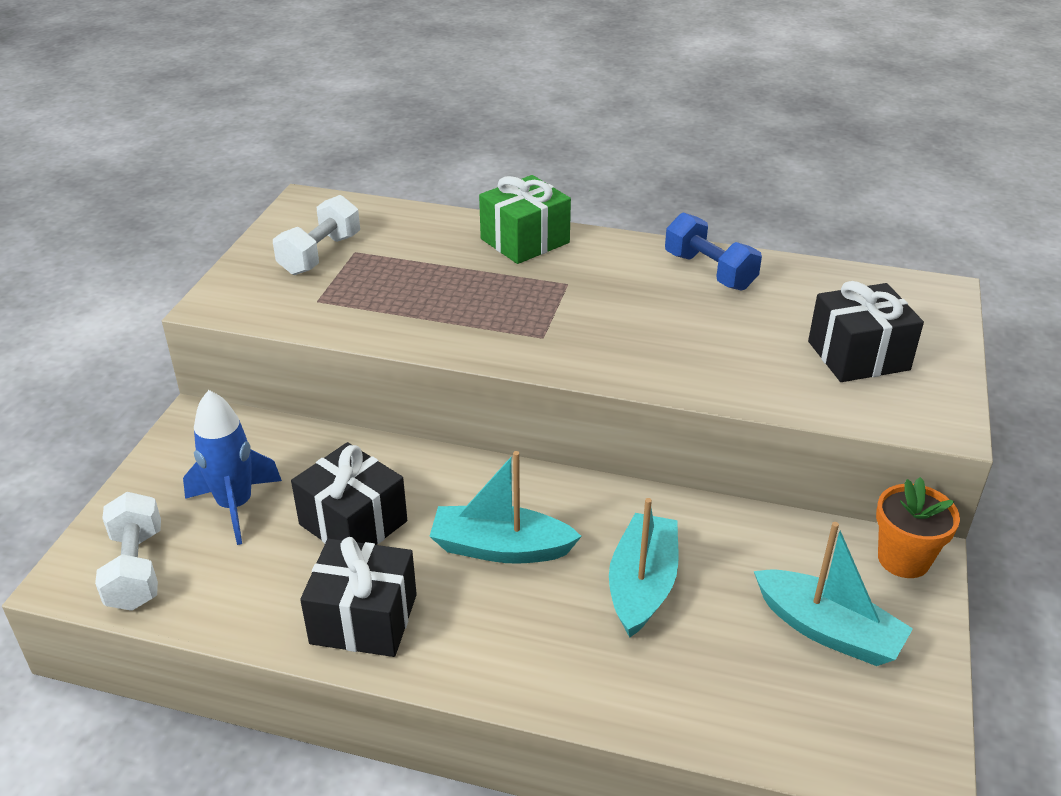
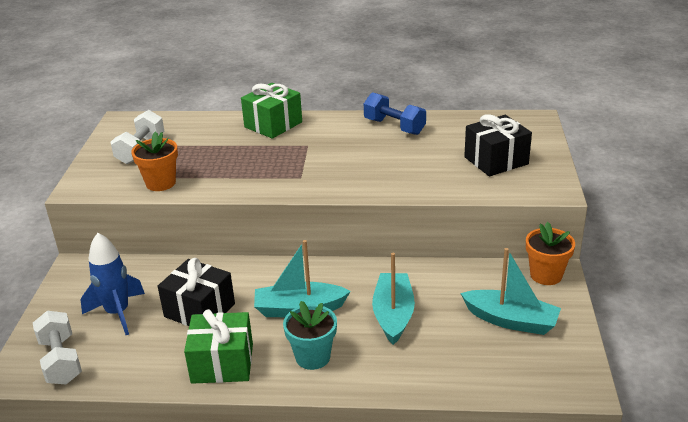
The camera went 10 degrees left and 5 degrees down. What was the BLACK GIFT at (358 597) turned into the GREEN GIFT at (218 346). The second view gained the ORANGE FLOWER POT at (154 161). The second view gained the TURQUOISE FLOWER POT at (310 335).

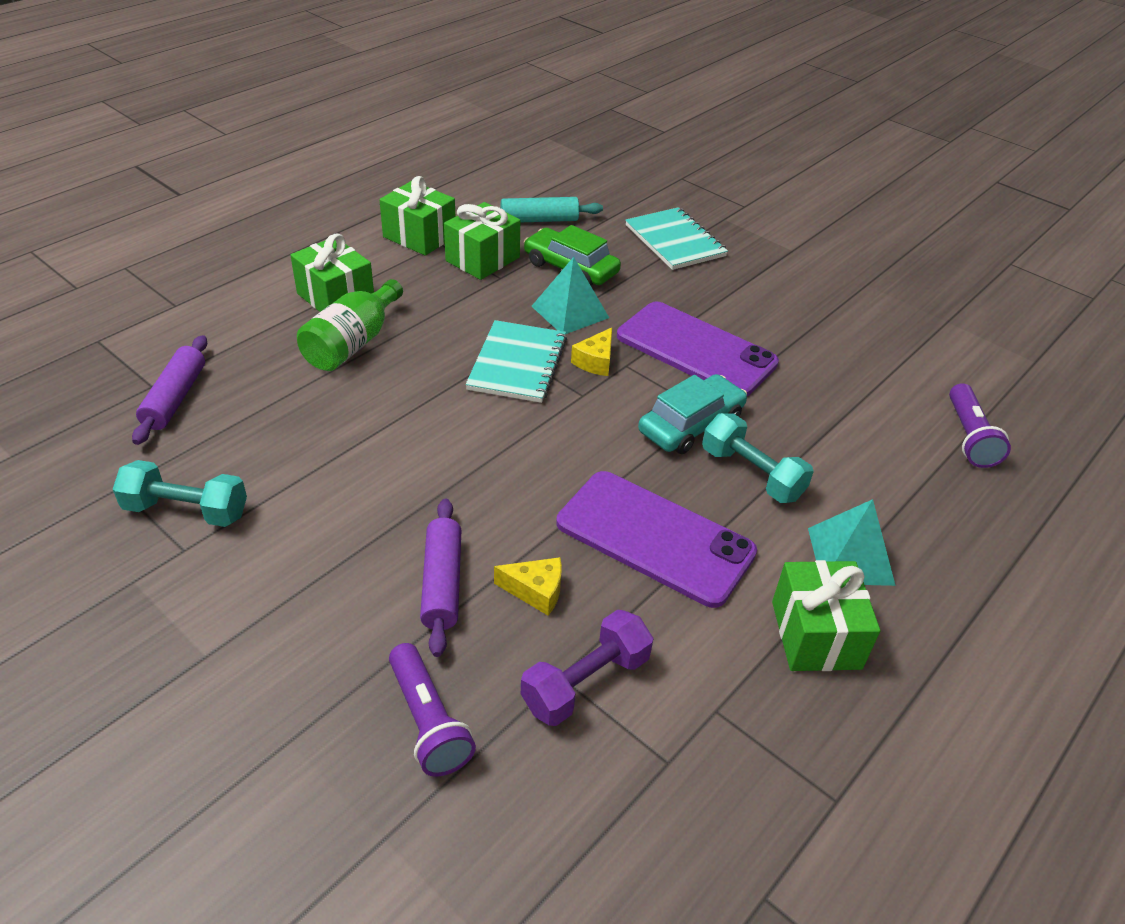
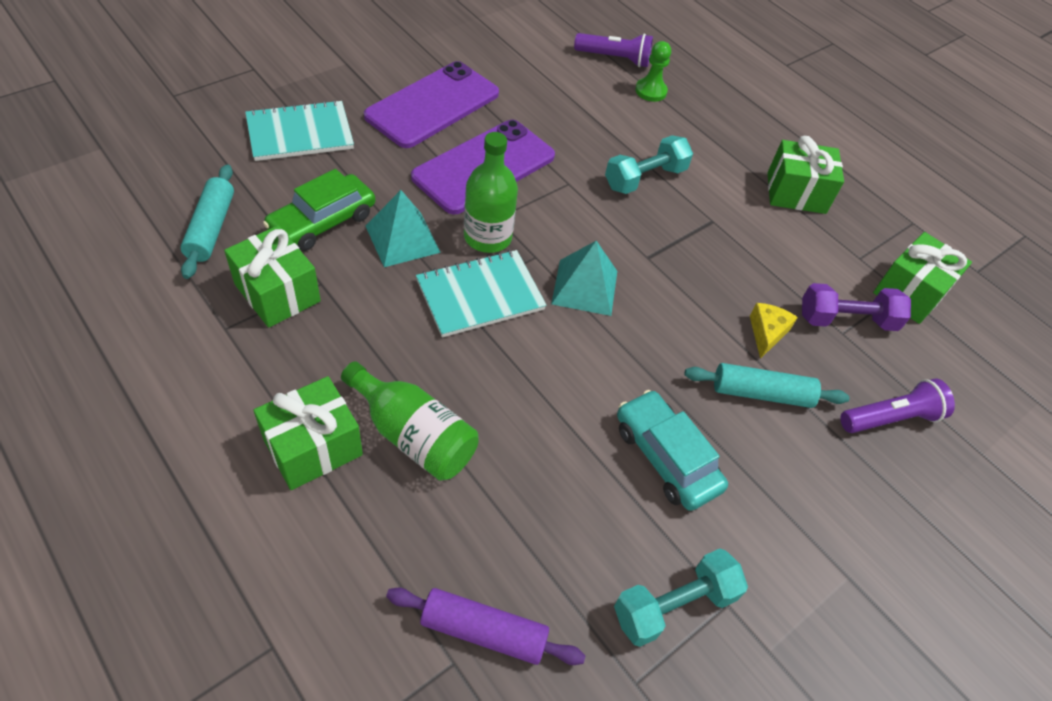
The camera went 85 degrees left and 10 degrees up. The GREEN GIFT ended up elsewhere, having gone from (417 216) to (922 278). The TURQUOISE NOTEBOOK at (516 361) ended up facing another way, 45 degrees counterclockwise from before. Where the YELLOW CHEESE stood at (591 351), the GREEN BOTTLE came to stand at (491 192). The TURQUOISE CAR ended up elsewhere, having gone from (692 414) to (672 450). The TURQUOISE DUMBBELL at (180 493) ended up facing another way, 45 degrees clockwise from before. The PURPLE PHONE ended up elsewhere, having gone from (656 539) to (431 104). What was the PURPLE ROLLING PIN at (441 577) turned into the TURQUOISE ROLLING PIN at (767 385). The TURQUOISE PYRAMID ended up elsewhere, having gone from (852 542) to (584 278). The PURPLE DUMBBELL at (587 668) ended up facing another way, 60 degrees counterclockwise from before. The second view gained the GREEN PAWN at (653 71).

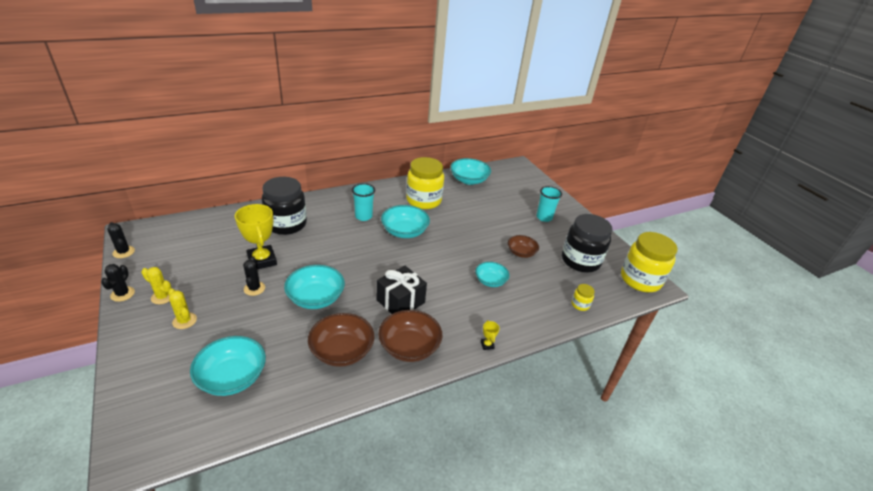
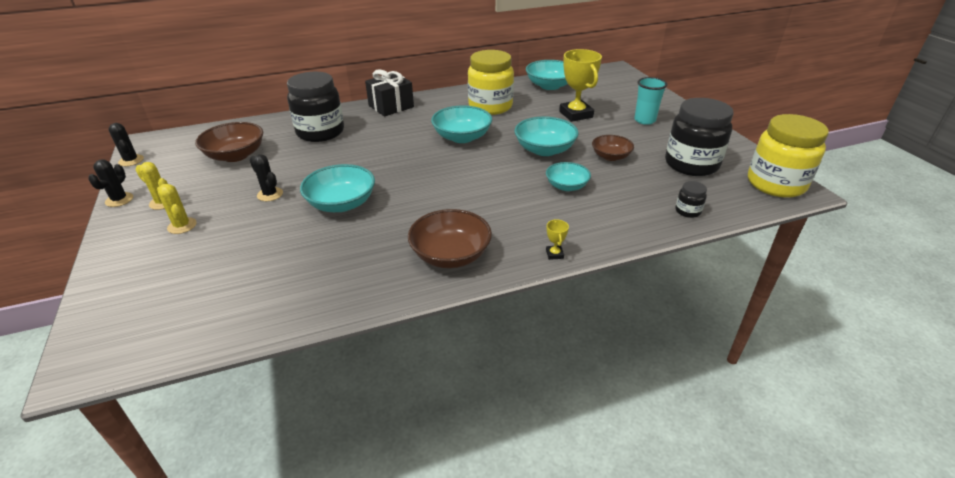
The camera went 10 degrees right and 0 degrees up. The second view lost the TURQUOISE CUP at (363 202). The YELLOW TROPHY ended up elsewhere, having gone from (256 237) to (580 85). The BLACK CACTUS at (254 276) ended up facing another way, 45 degrees counterclockwise from before. The BLACK GIFT ended up elsewhere, having gone from (402 290) to (389 93). What was the YELLOW JAR at (583 297) turned into the BLACK JAR at (691 199). The BROWN BOWL ended up elsewhere, having gone from (341 340) to (229 142). The TURQUOISE BOWL ended up elsewhere, having gone from (228 366) to (547 136).

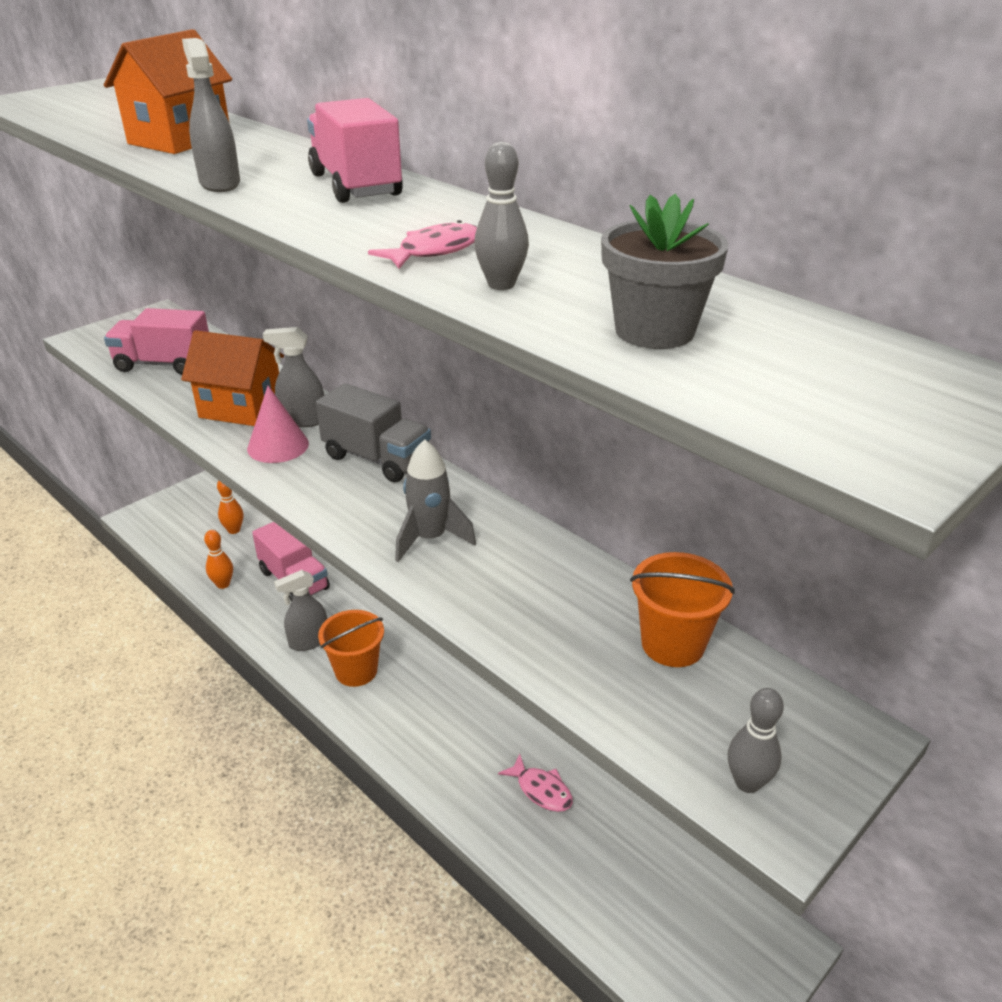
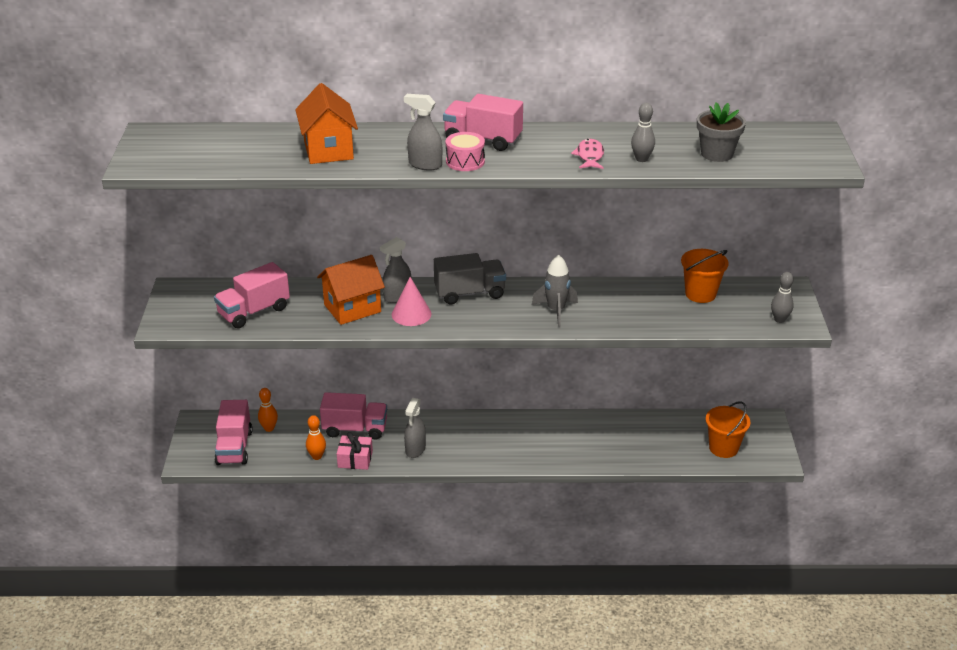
The camera went 45 degrees left and 0 degrees up. The ORANGE BUCKET ended up elsewhere, having gone from (351 648) to (728 429). The second view lost the PINK FISH at (535 783). The second view gained the PINK DRUM at (465 151). The second view gained the PINK TRUCK at (233 432). The second view gained the PINK GIFT at (355 451).

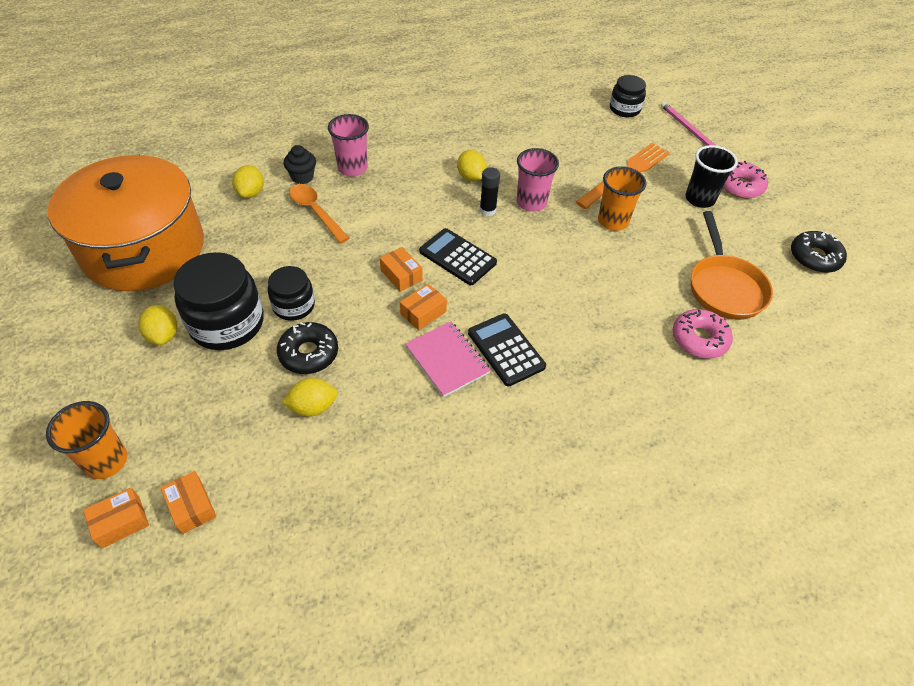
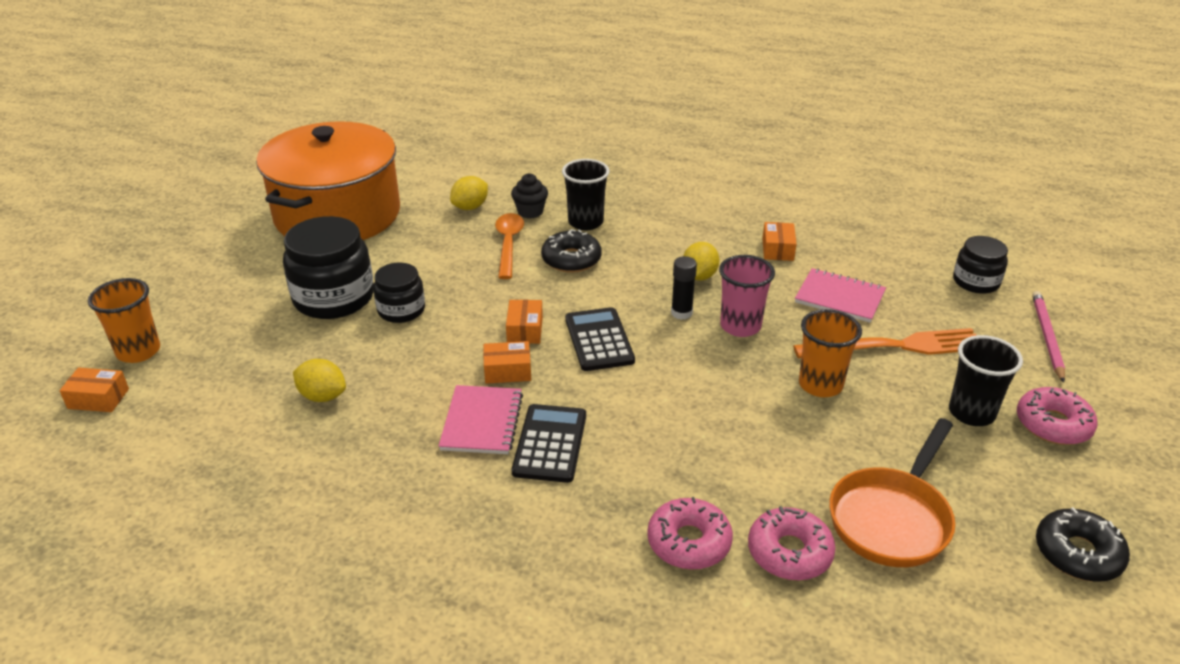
The camera went 40 degrees right and 15 degrees down. What was the PINK CUP at (348 145) turned into the BLACK CUP at (586 194). The second view lost the YELLOW LEMON at (157 325). The BLACK DONUT ended up elsewhere, having gone from (307 348) to (571 251). The ORANGE BOX ended up elsewhere, having gone from (188 502) to (779 241). The second view gained the PINK NOTEBOOK at (840 295). The second view gained the PINK DONUT at (690 533).

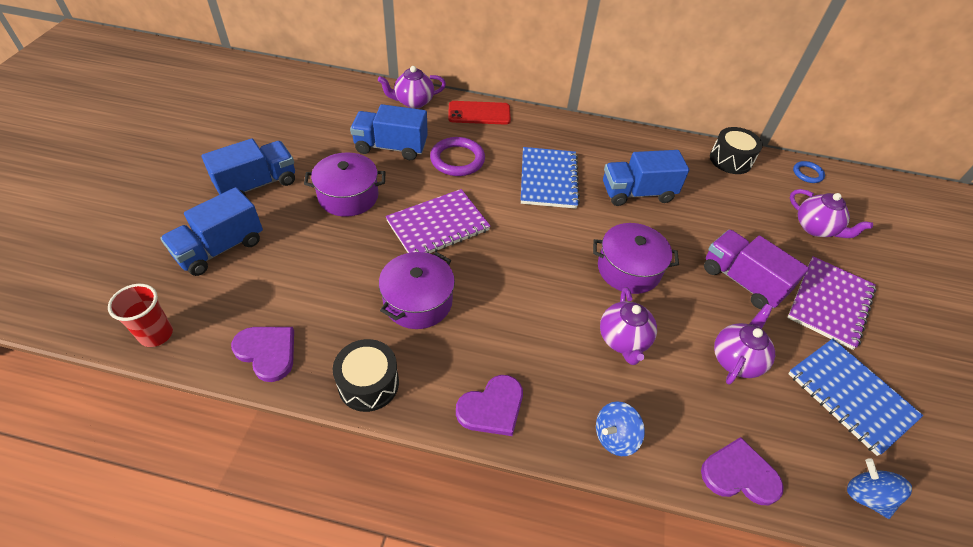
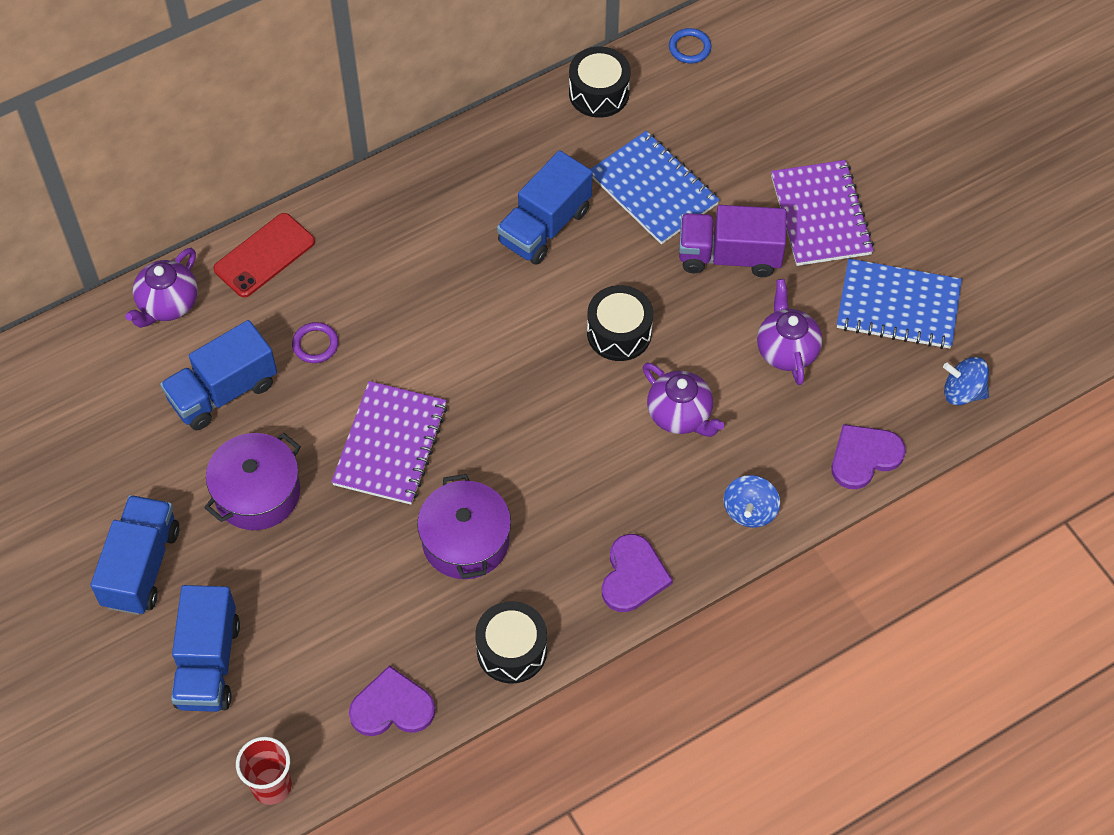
The camera went 40 degrees left and 10 degrees up. The size of the PURPLE RING at (457 156) changed by a factor of 0.57. The BLUE NOTEBOOK ended up elsewhere, having gone from (550 178) to (655 187). The second view lost the PURPLE TEAPOT at (831 213). Where the PURPLE POT stood at (636 258), the BLACK DRUM came to stand at (620 323).

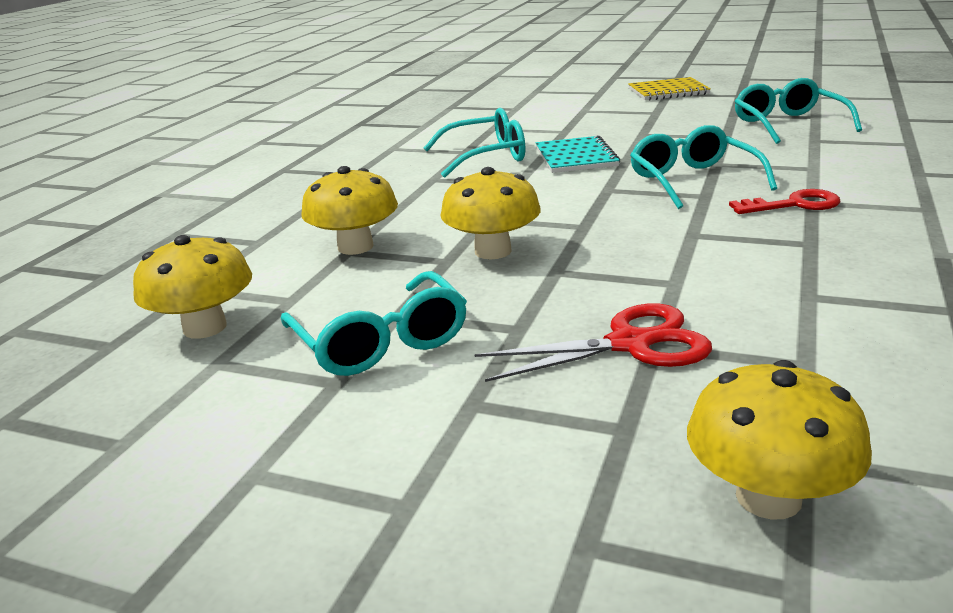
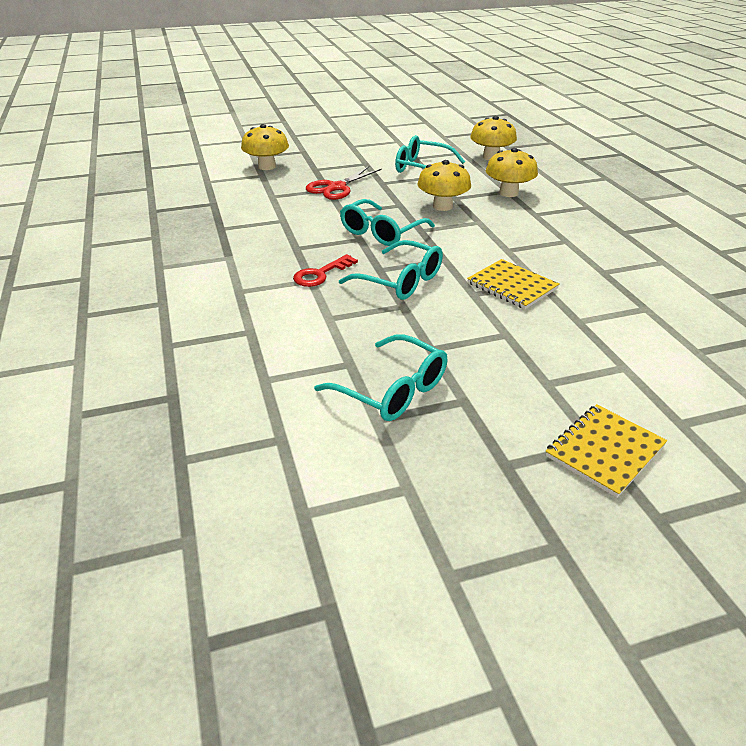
The camera went 140 degrees right and 10 degrees up. The TURQUOISE GLASSES ended up elsewhere, having gone from (474 143) to (387 222). What was the TURQUOISE NOTEBOOK at (578 154) turned into the YELLOW NOTEBOOK at (513 284).

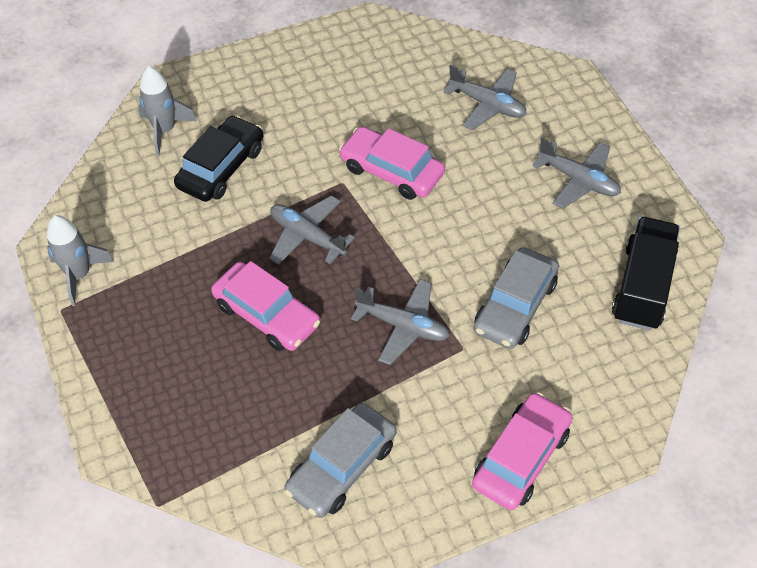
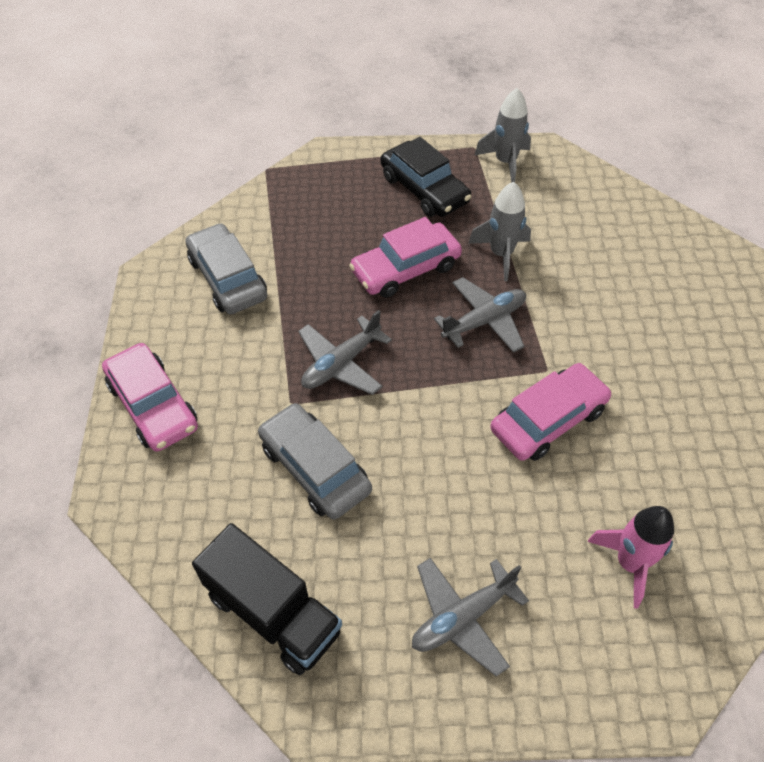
The camera went 110 degrees right and 0 degrees up. Where the GREY PLANE stood at (485 97), the PINK ROCKET came to stand at (630 557). The GREY ROCKET ended up elsewhere, having gone from (167 111) to (499 231). The BLACK CAR ended up elsewhere, having gone from (218 158) to (426 177).

